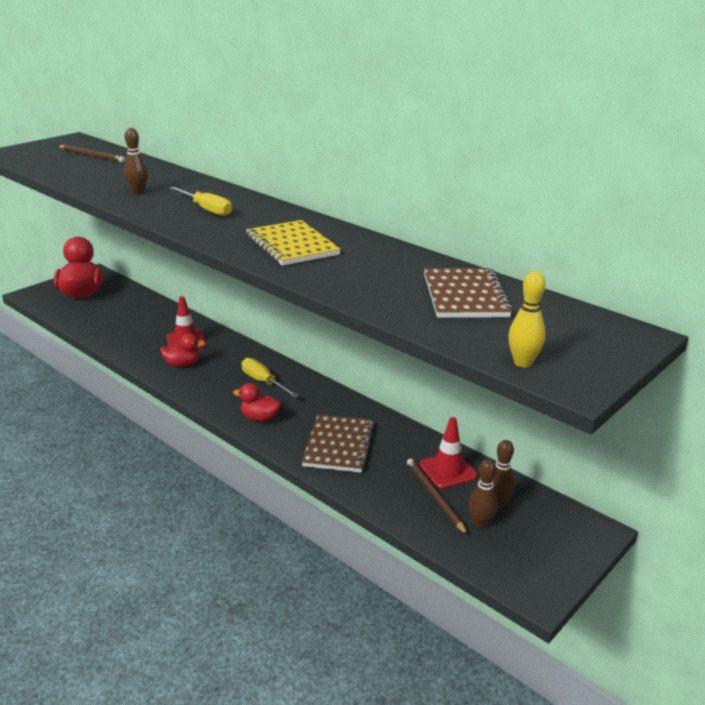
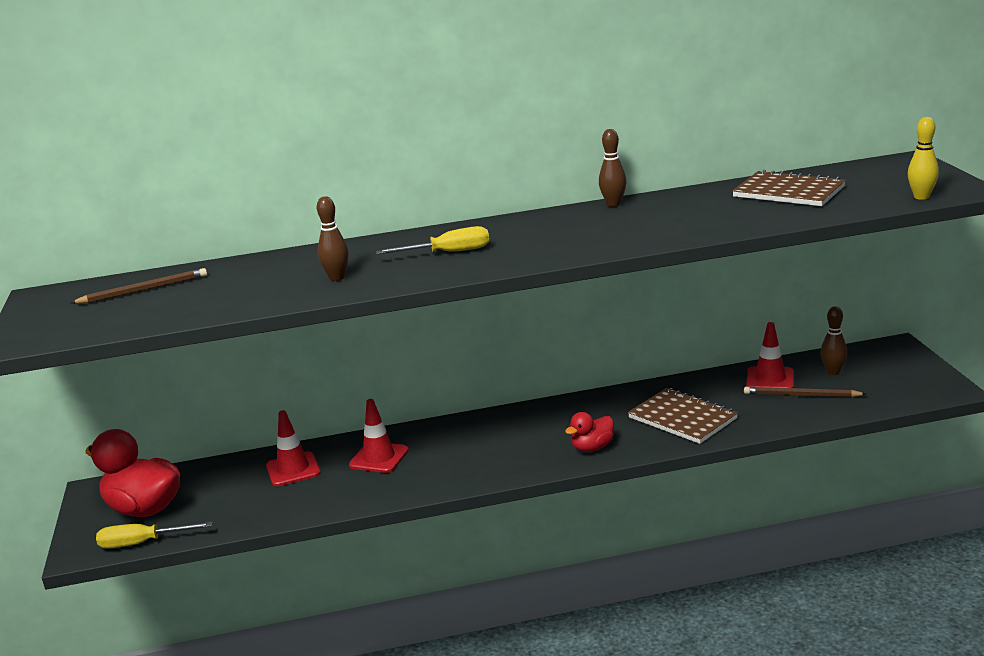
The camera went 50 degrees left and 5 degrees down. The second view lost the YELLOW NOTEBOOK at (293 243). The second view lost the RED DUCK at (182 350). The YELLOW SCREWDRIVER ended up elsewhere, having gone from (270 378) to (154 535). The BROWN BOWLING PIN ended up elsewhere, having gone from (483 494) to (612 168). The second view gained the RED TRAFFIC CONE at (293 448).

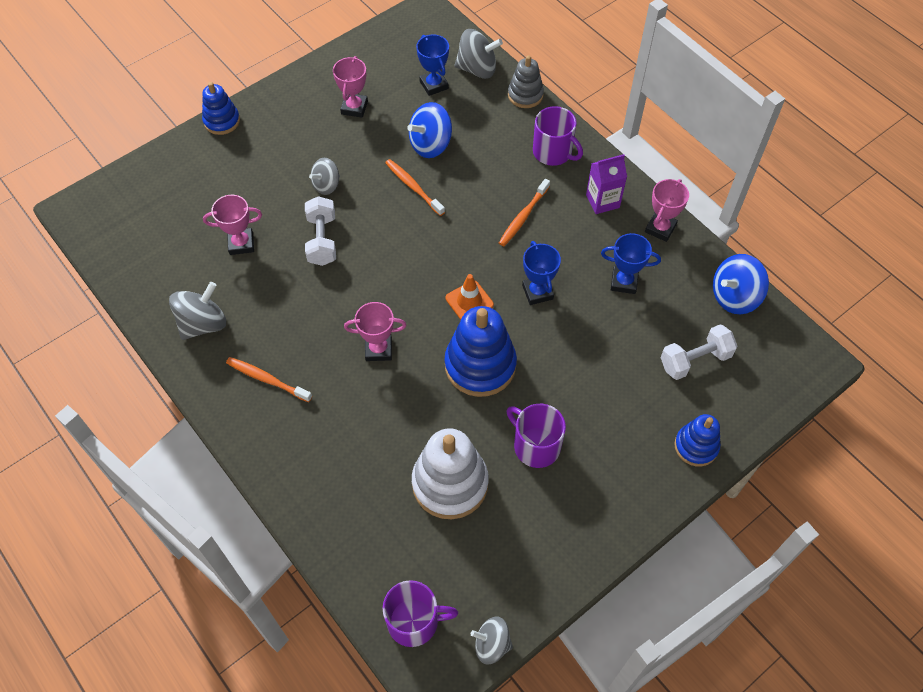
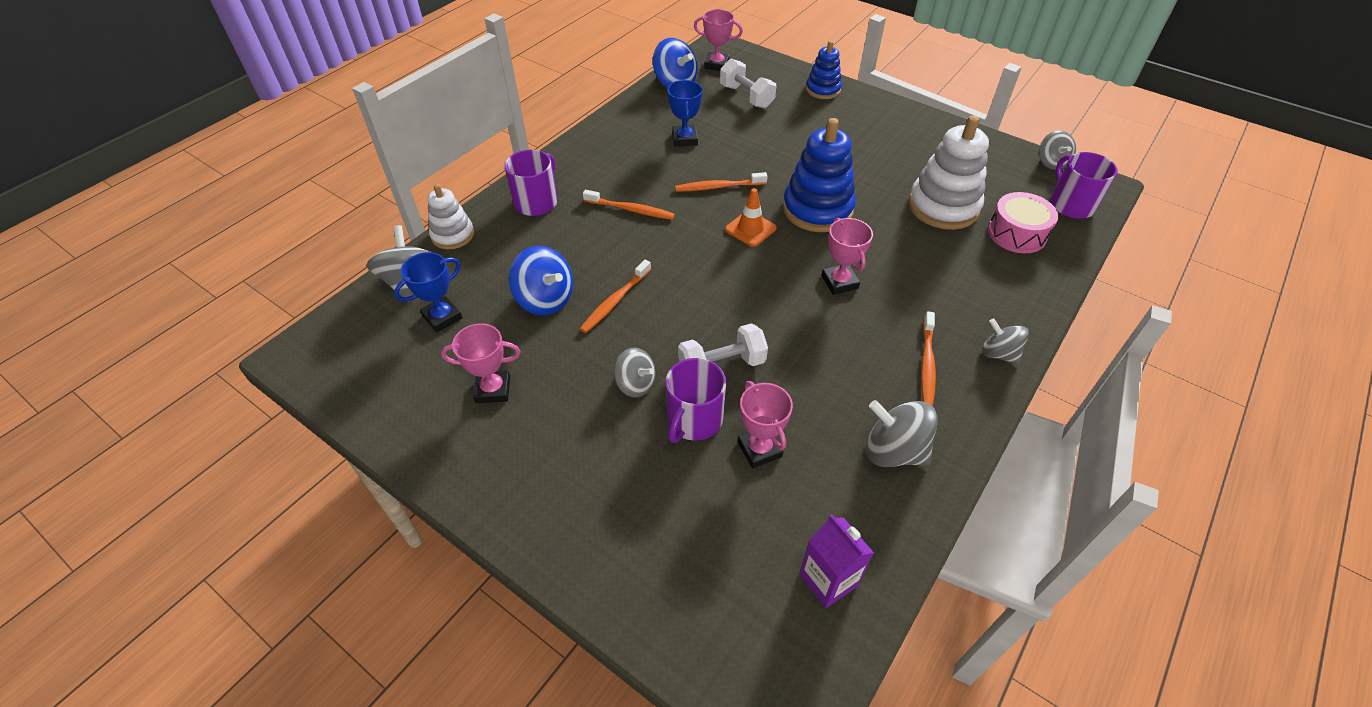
The camera went 105 degrees left and 10 degrees down. What was the GREY STACKING TOY at (526 81) turned into the WHITE STACKING TOY at (451 217). The second view lost the BLUE STACKING TOY at (221 108). The PURPLE CARTON ended up elsewhere, having gone from (606 184) to (836 561). The PINK TROPHY ended up elsewhere, having gone from (667 210) to (718 40). Where the BLUE TROPHY stood at (541 273), the ORANGE TOOTHBRUSH came to stand at (721 182). The PURPLE MUG ended up elsewhere, having gone from (536 436) to (696 400). The second view gained the PINK DRUM at (1023 222). The second view gained the GREY SPINNING TOP at (1005 341).

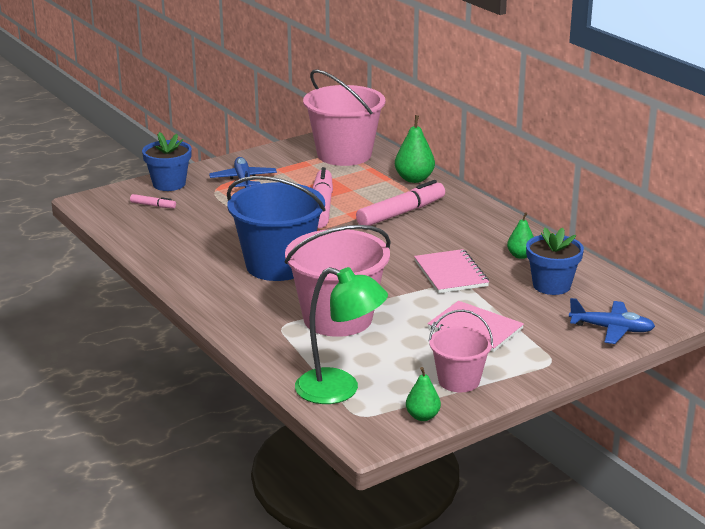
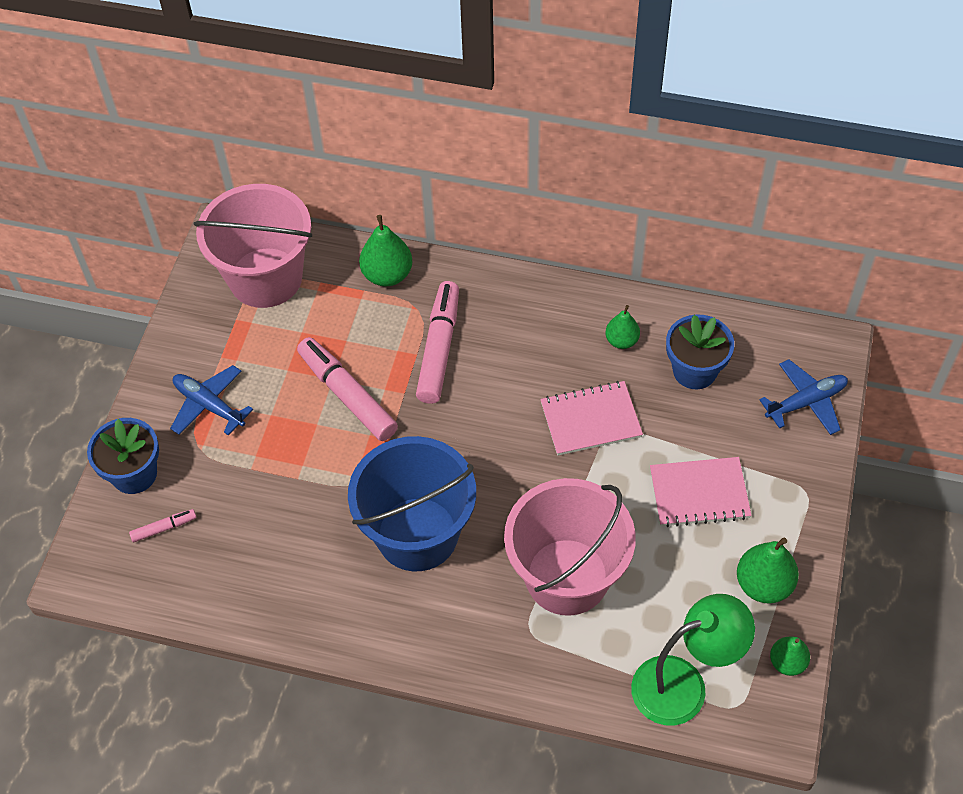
The camera went 40 degrees left and 30 degrees up. The PINK NOTEBOOK at (451 271) ended up facing another way, 45 degrees counterclockwise from before. Where the PINK BUCKET stood at (461 351), the GREEN PEAR came to stand at (768 571).

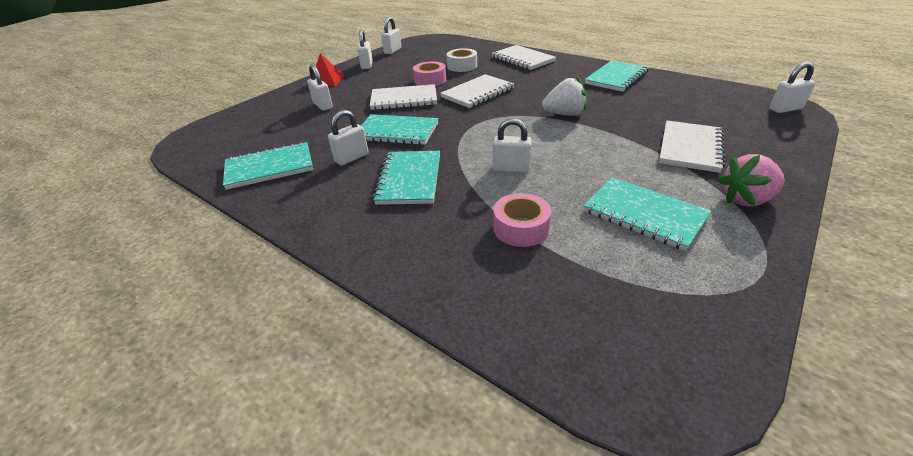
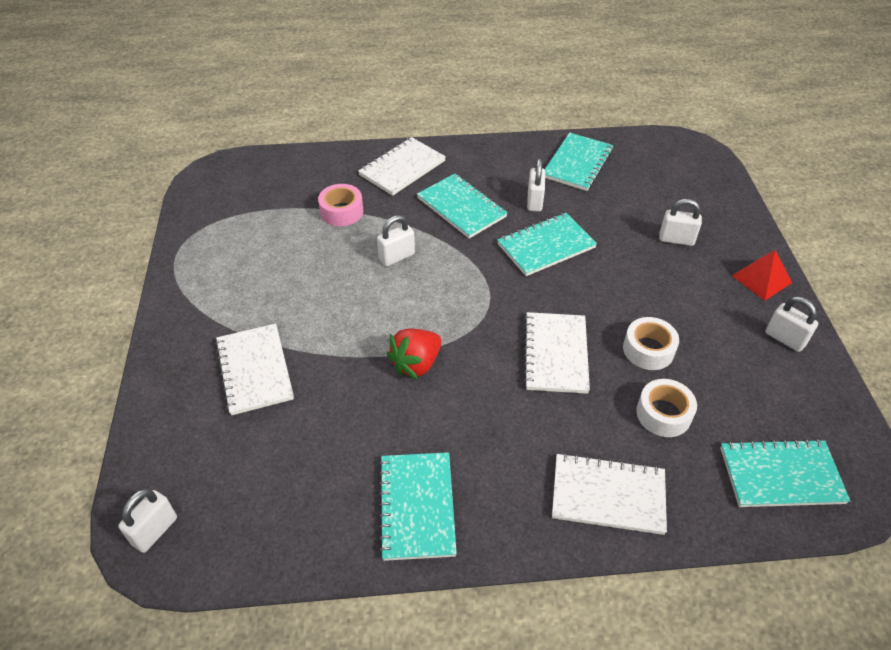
The camera went 135 degrees right and 10 degrees up. The second view lost the WHITE PADLOCK at (391 35). What was the PINK TAPE at (429 73) turned into the WHITE TAPE at (651 343). What was the WHITE STRAWBERRY at (564 96) turned into the RED STRAWBERRY at (413 354). The WHITE NOTEBOOK ended up elsewhere, having gone from (403 97) to (402 166). The second view lost the PINK STRAWBERRY at (751 180). The TURQUOISE NOTEBOOK ended up elsewhere, having gone from (647 214) to (785 473).

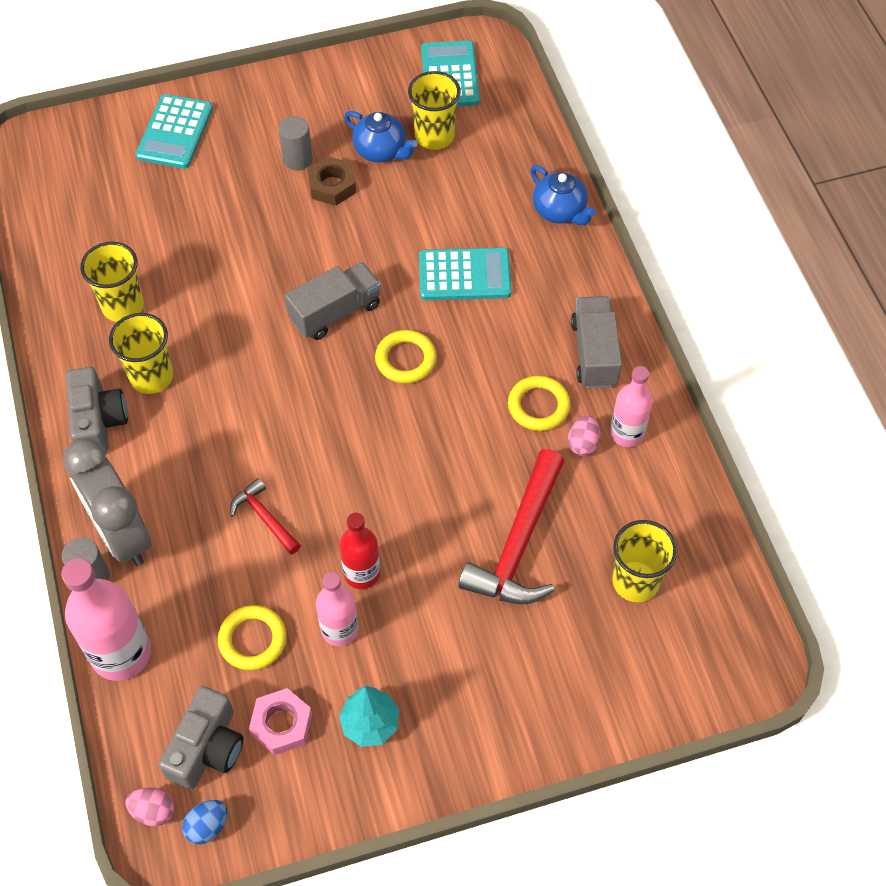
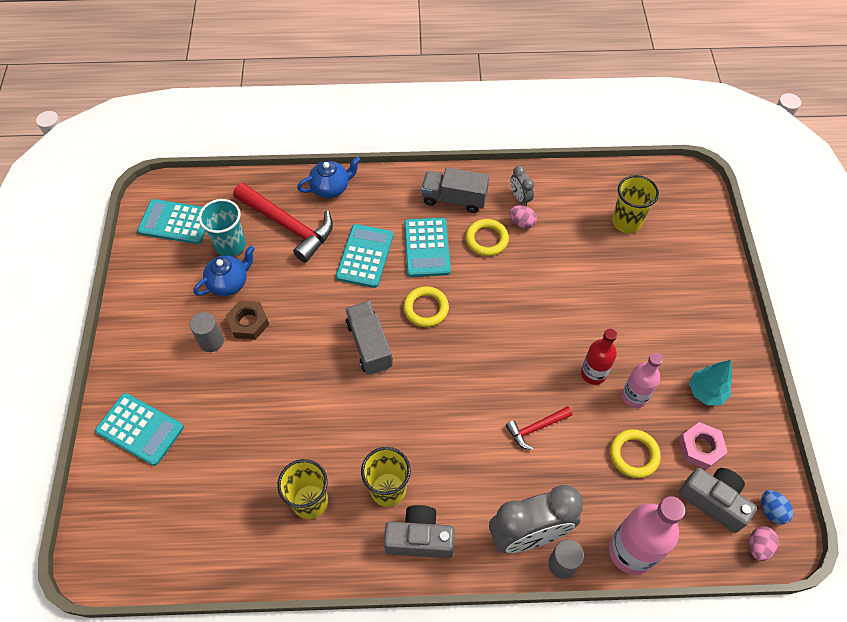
The camera went 75 degrees left and 0 degrees up. What was the YELLOW CUP at (434 110) turned into the TURQUOISE CUP at (222 228). Where the PINK BOTTLE stood at (631 406), the GREY CLOCK came to stand at (522 186). The RED HAMMER ended up elsewhere, having gone from (511 526) to (283 223). The second view gained the TURQUOISE CALCULATOR at (427 247).

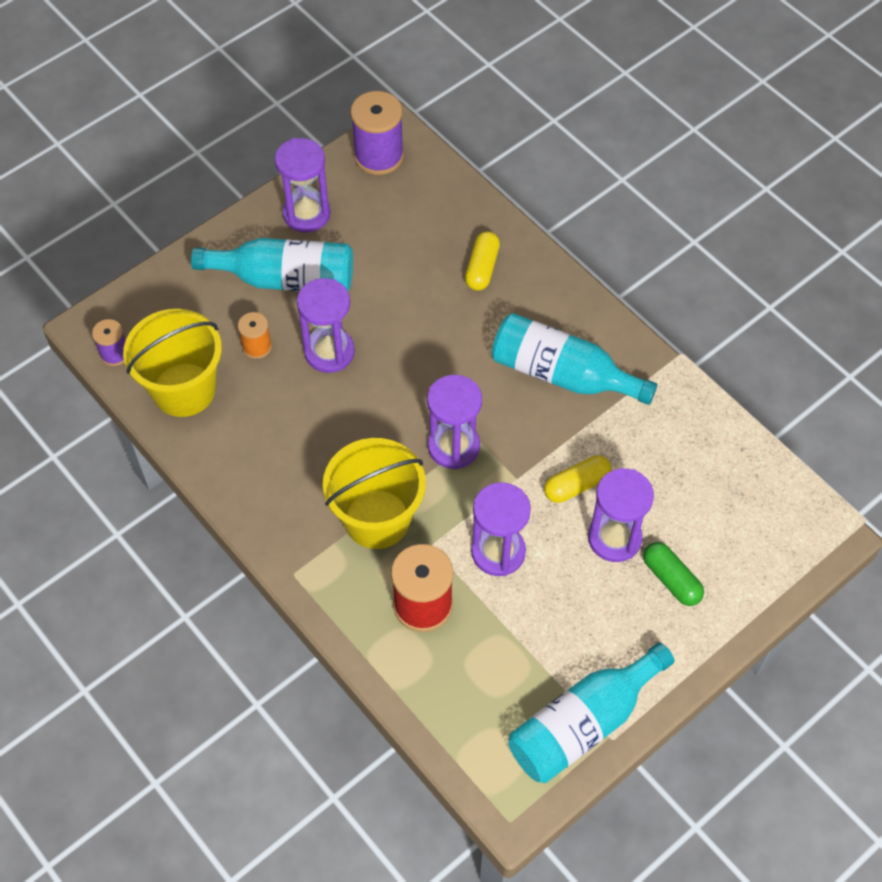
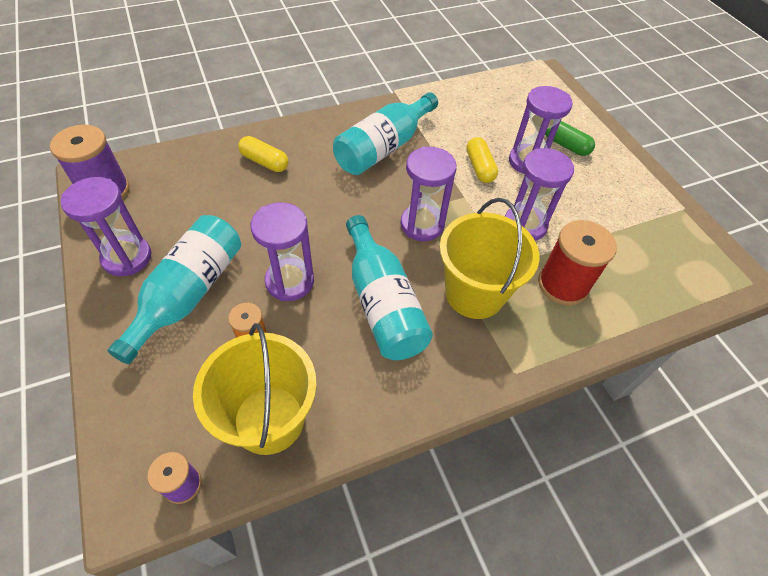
The camera went 75 degrees left and 5 degrees down. The GREEN CAPSULE at (673 574) ended up facing another way, 60 degrees clockwise from before. The TURQUOISE BOTTLE ended up elsewhere, having gone from (591 713) to (389 287).

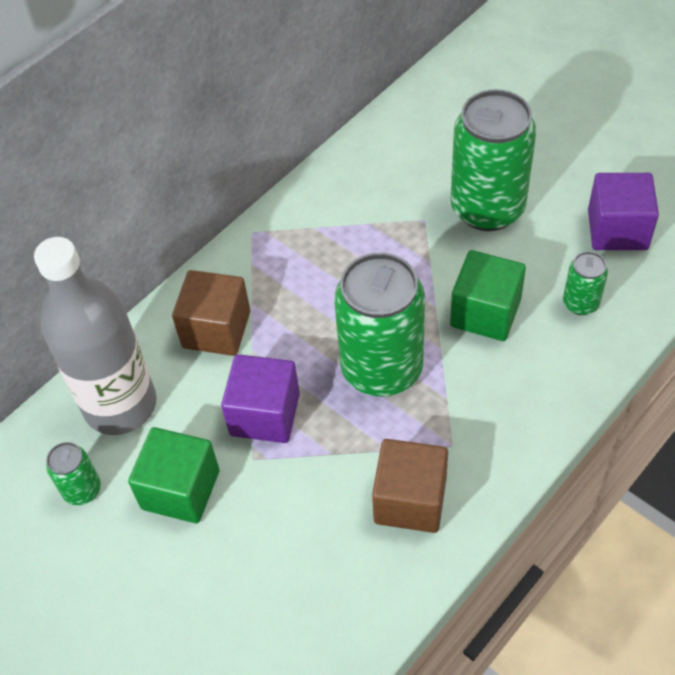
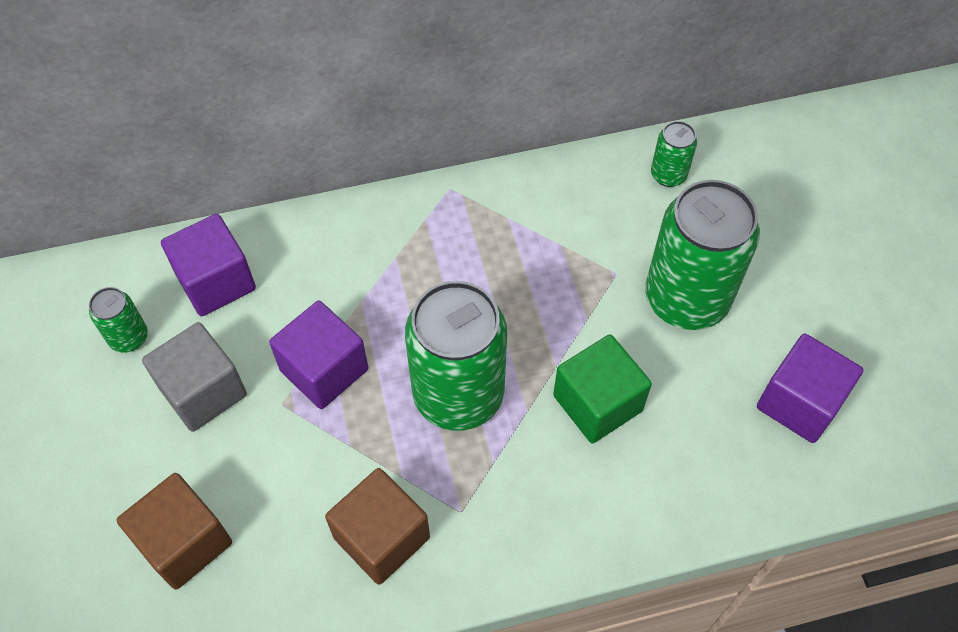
The camera went 30 degrees right and 5 degrees up. Where the GREY BOTTLE stood at (95 336), the PURPLE CUBE came to stand at (208 265). The GREEN CAN ended up elsewhere, having gone from (585 283) to (674 154). The BROWN CUBE ended up elsewhere, having gone from (211 313) to (174 531). What was the GREEN CUBE at (173 475) turned into the GREY CUBE at (194 377).

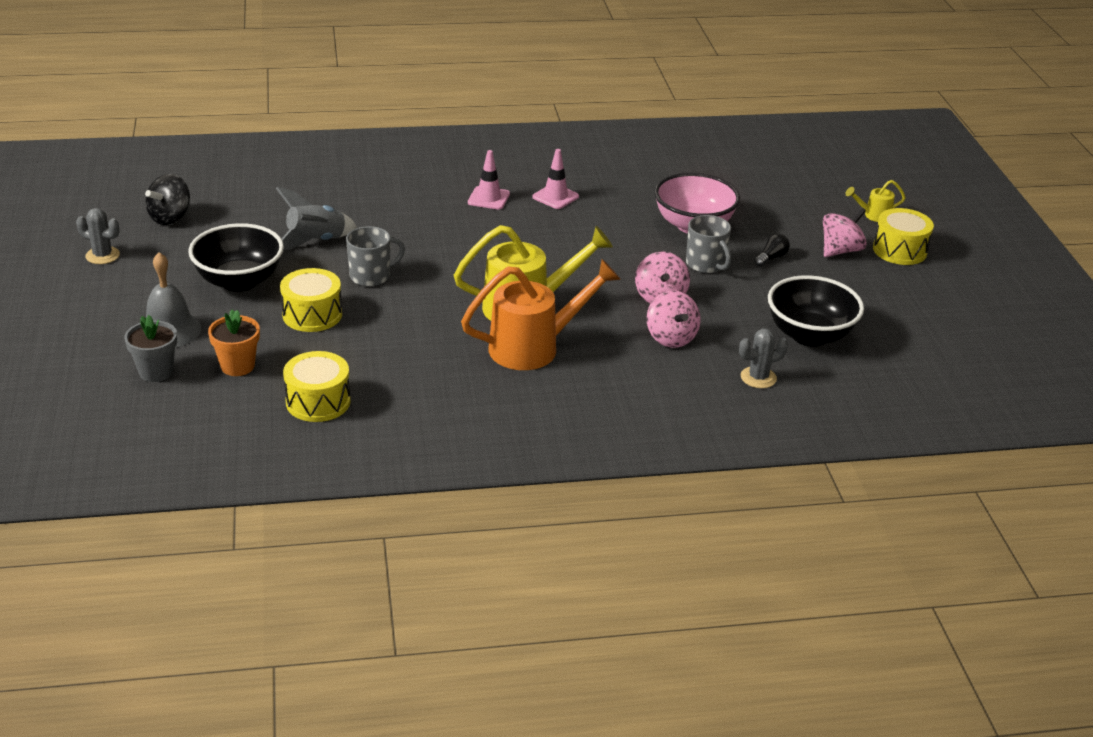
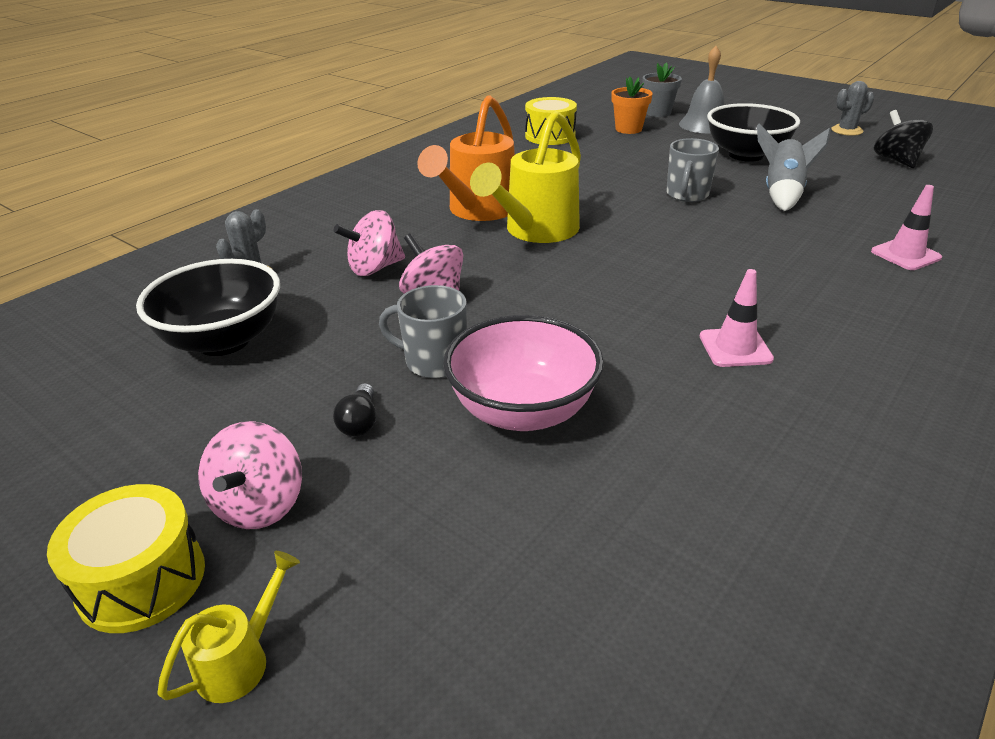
The camera went 140 degrees right and 0 degrees up. The PINK TRAFFIC CONE ended up elsewhere, having gone from (489 180) to (906 227). The second view lost the YELLOW DRUM at (311 300). The PINK SPINNING TOP at (674 319) ended up facing another way, 60 degrees counterclockwise from before.

